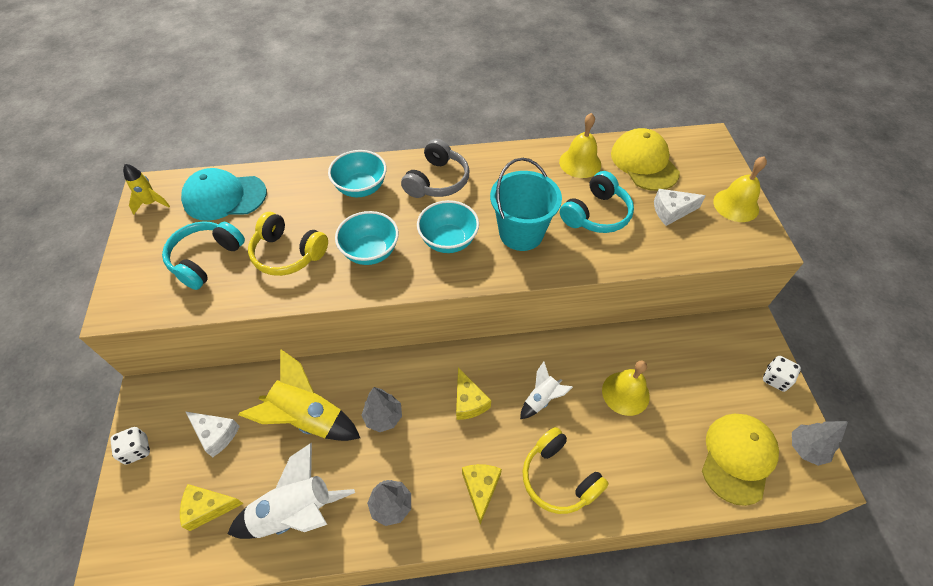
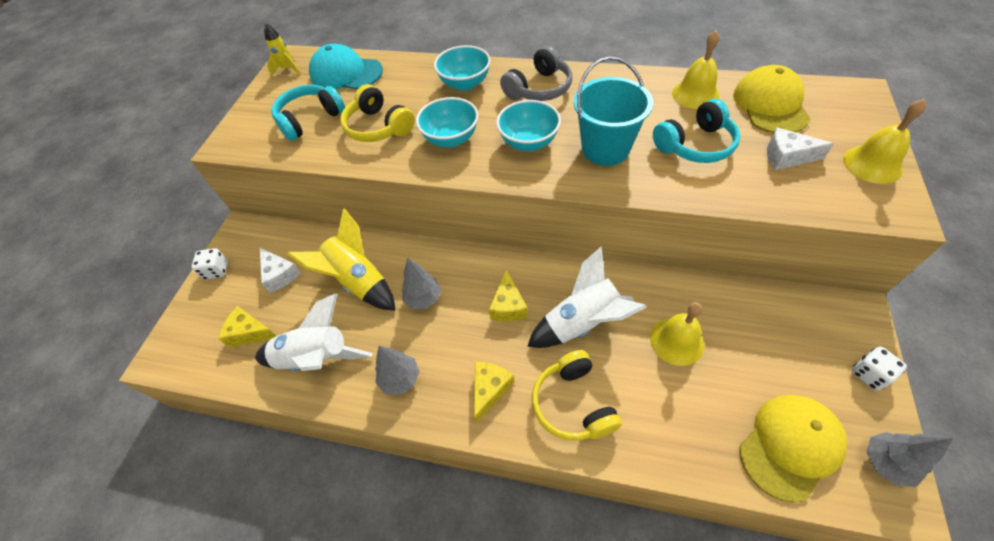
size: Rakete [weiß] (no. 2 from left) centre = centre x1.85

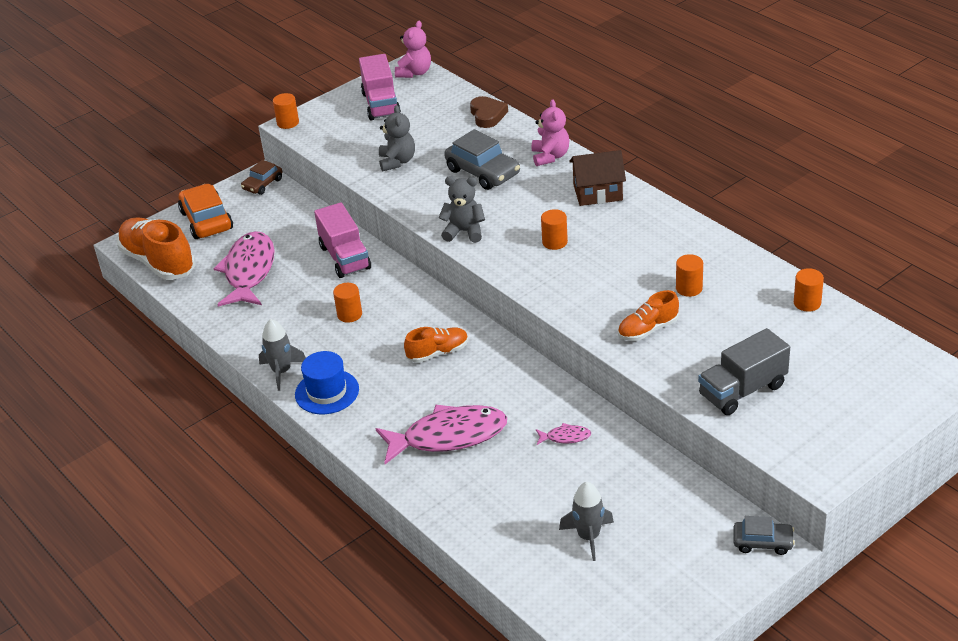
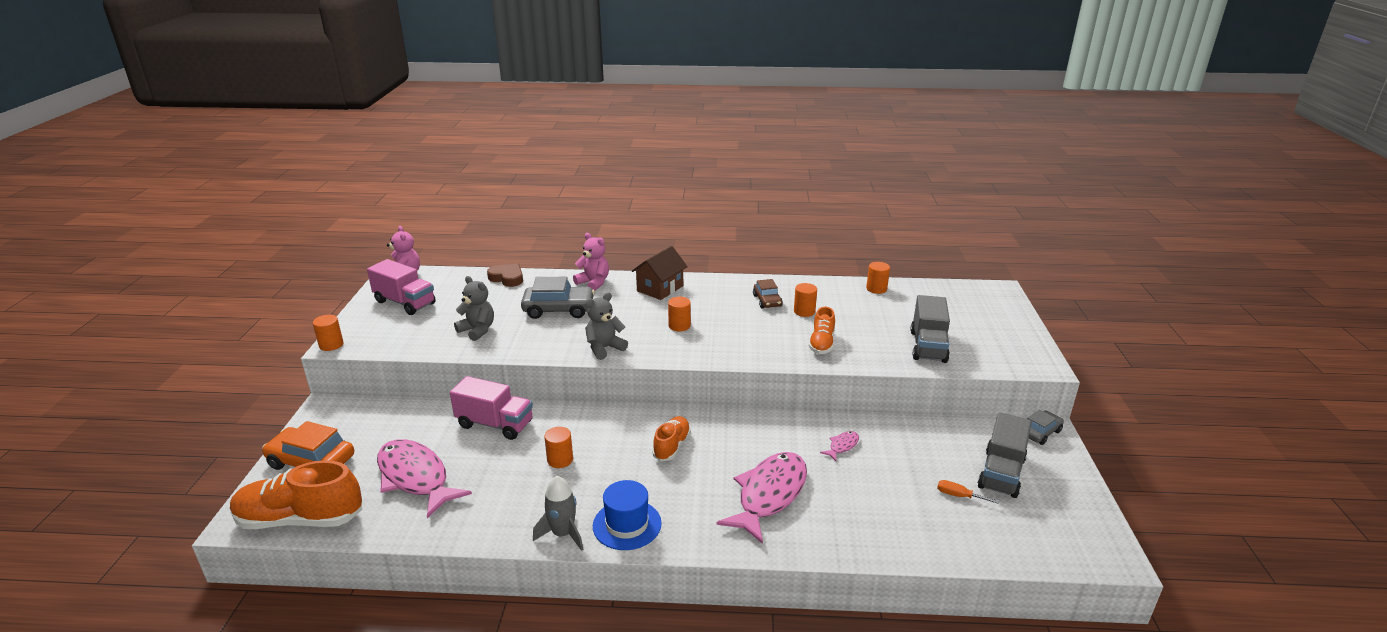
appeared: Lastwagen [grau] (no. 2 from left) bottom right
relocated: Auto [braun] top left to centre
exchanged: Rakete [grau] (no. 2 from left) bottom centre to Schraubenzieher [orange] bottom right

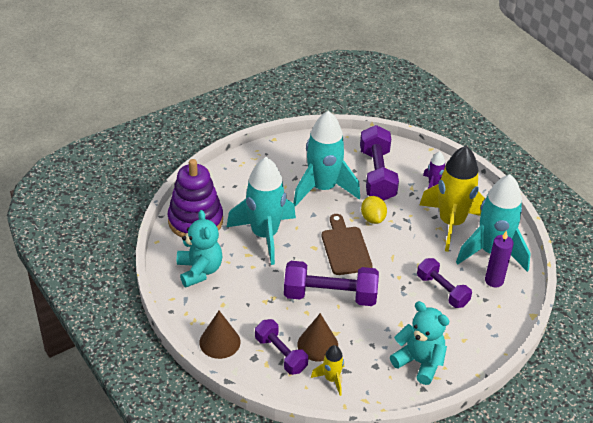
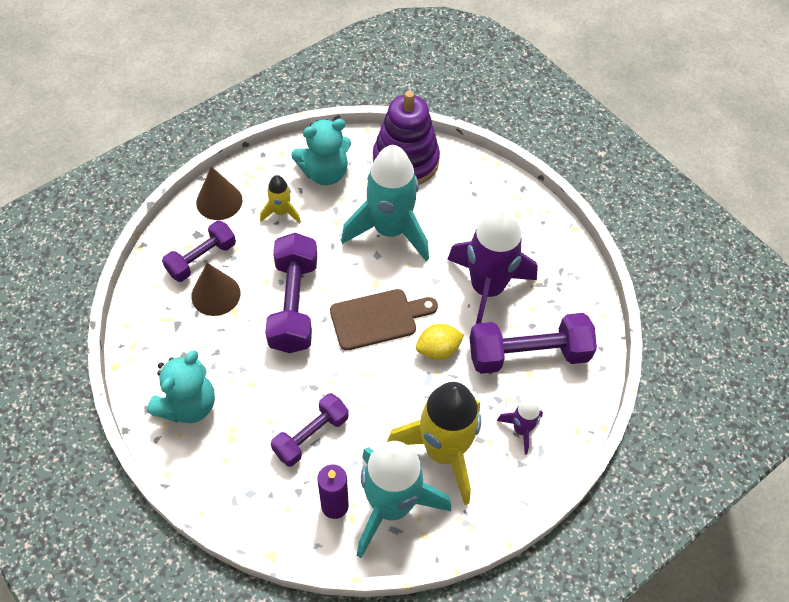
relocated: Rakete [gelb] (no. 1 from left) bottom centre to top centre
colour: Rakete [türkis] (no. 2 from left) centre to Rakete [lila] (no. 1 from left) centre

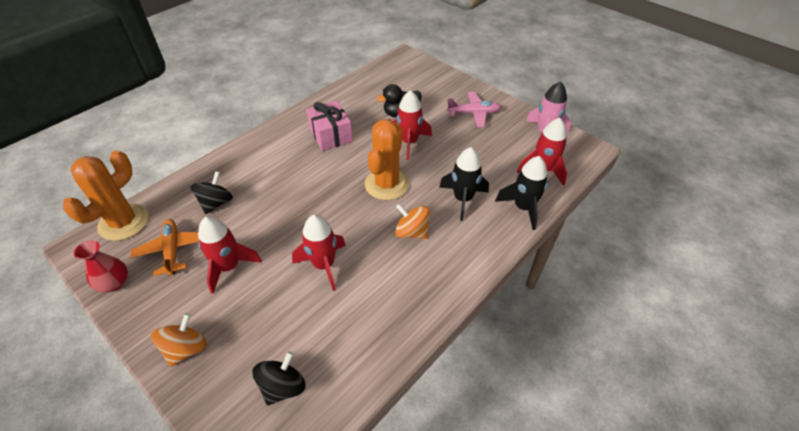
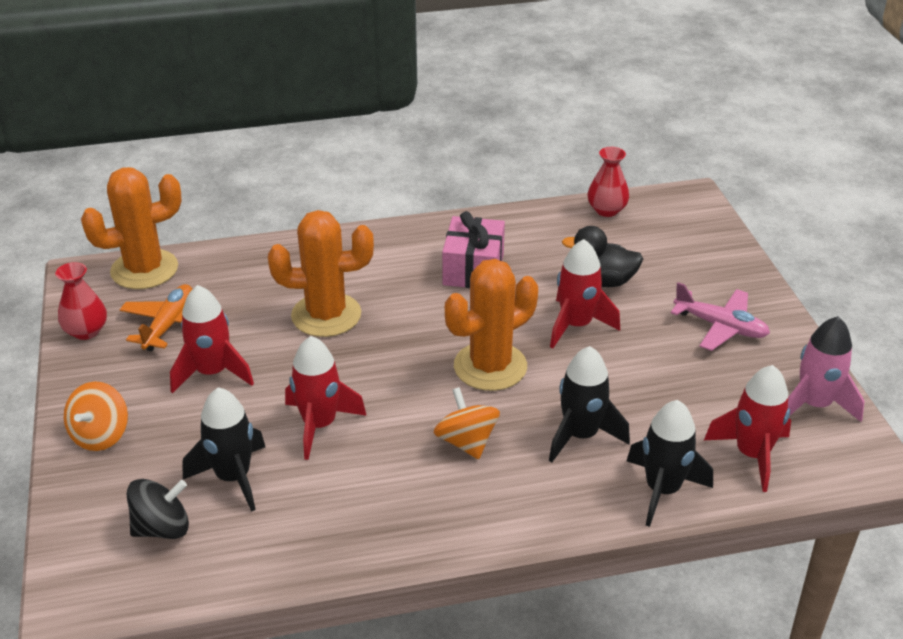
missing: Kreisel [schwarz] (no. 1 from left) middle left
appeared: Rakete [schwarz] (no. 1 from left) bottom left; Kaktus [orange] (no. 2 from left) centre; Vase [rot] (no. 2 from left) top right
spun: Kreisel [orange] (no. 1 from left) bottom left = middle left 135 degrees clockwise

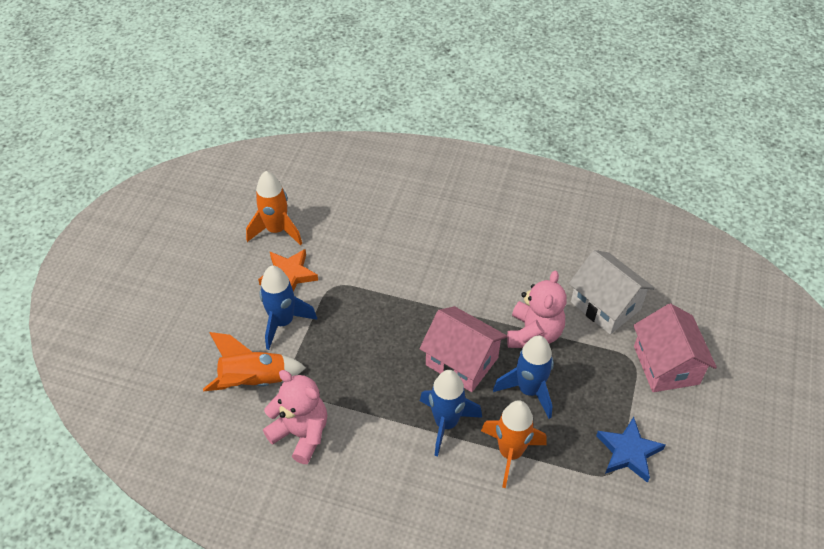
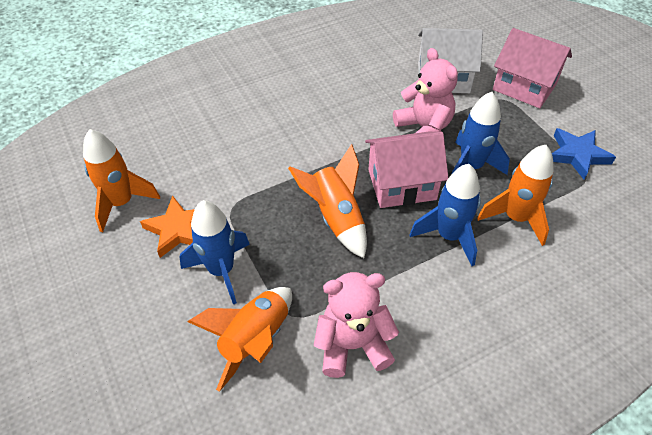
appeared: Rakete [orange] (no. 3 from left) centre

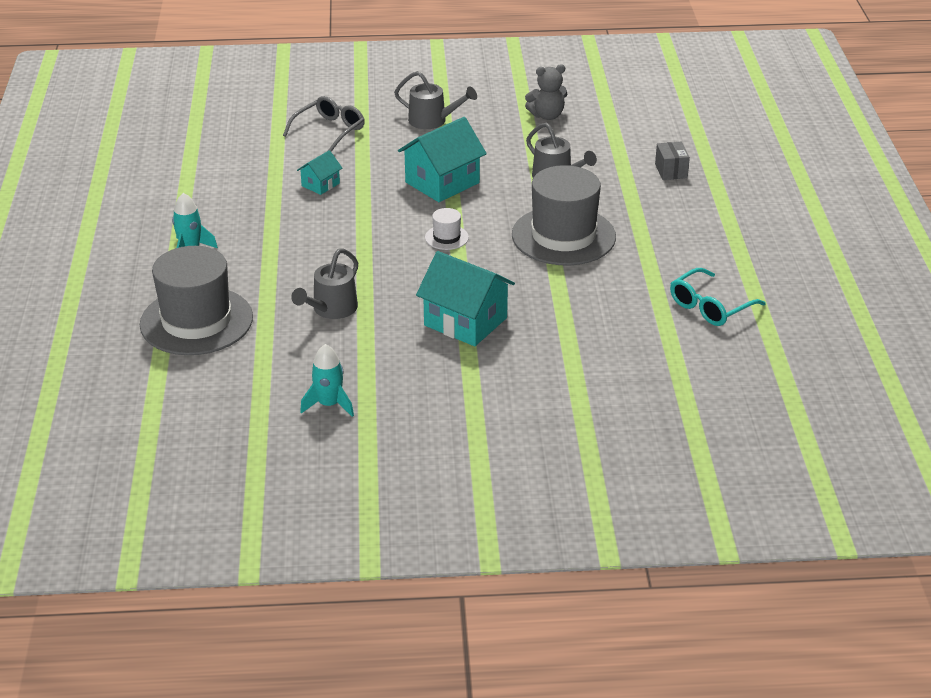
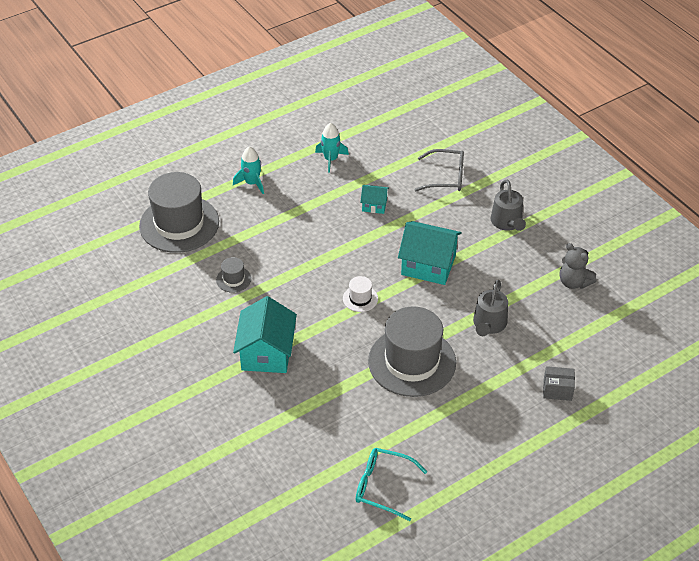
relocated: Rakete [türkis] (no. 2 from left) centre to top centre
exchanged: Gießkanne [grau] (no. 1 from left) centre to Hut [grau] (no. 2 from left) centre
spun: Schachtel [grau] top right = bottom right 45 degrees clockwise

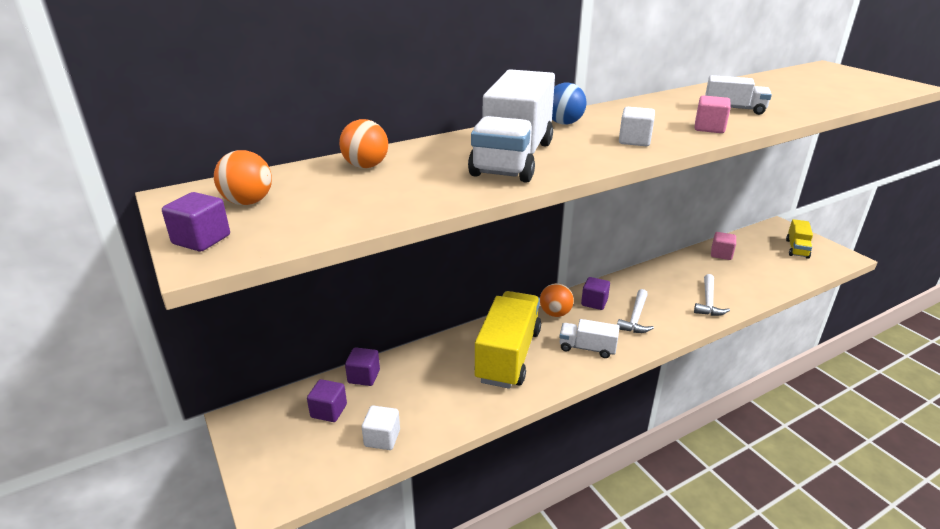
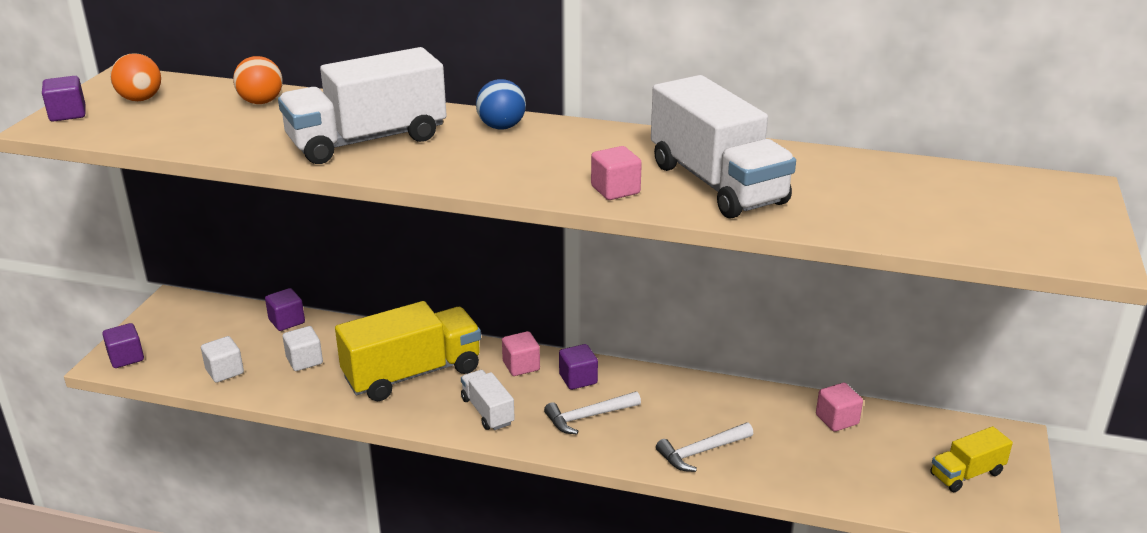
relocated: Kubus [lila] (no. 2 from left) bottom centre to middle left; Kubus [weiß] (no. 2 from left) top right to middle left
exchanged: Ball [orange] (no. 3 from left) centre to Kubus [rosa] (no. 1 from left) centre
size: Lastwagen [weiß] (no. 3 from left) top right = top centre x1.95

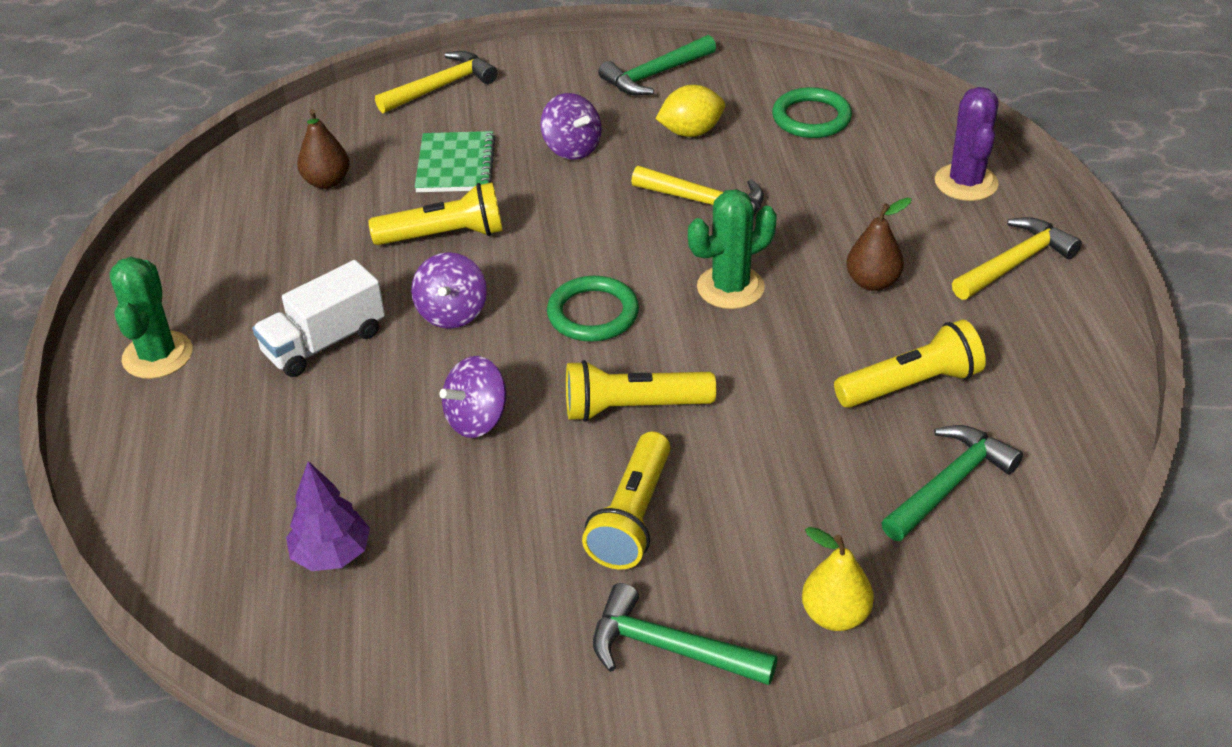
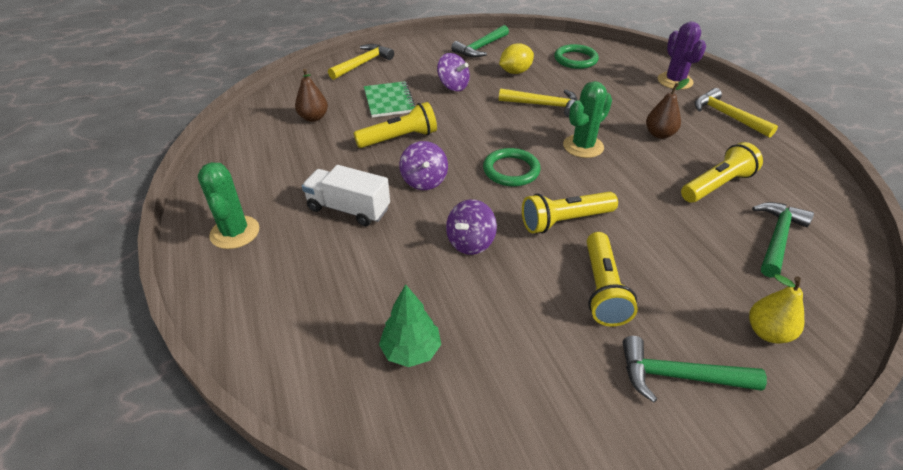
colour: Baum [lila] bottom left to Baum [grün] bottom centre
spun: Lastwagen [weiß] middle left = centre 75 degrees clockwise; Hammer [gelb] (no. 3 from left) middle right = top right 75 degrees counterclockwise

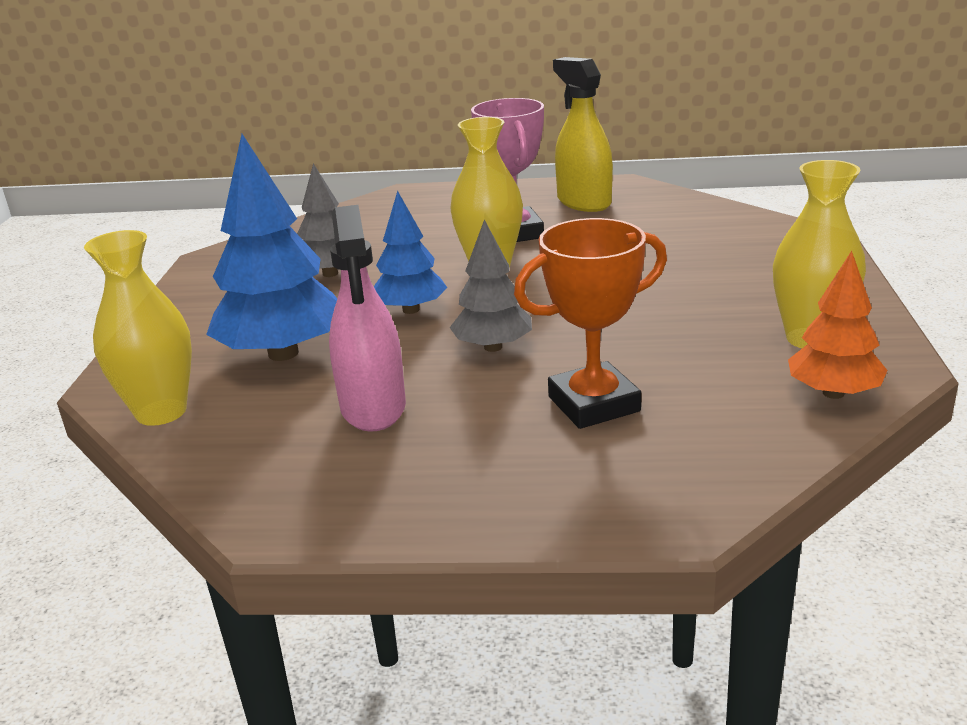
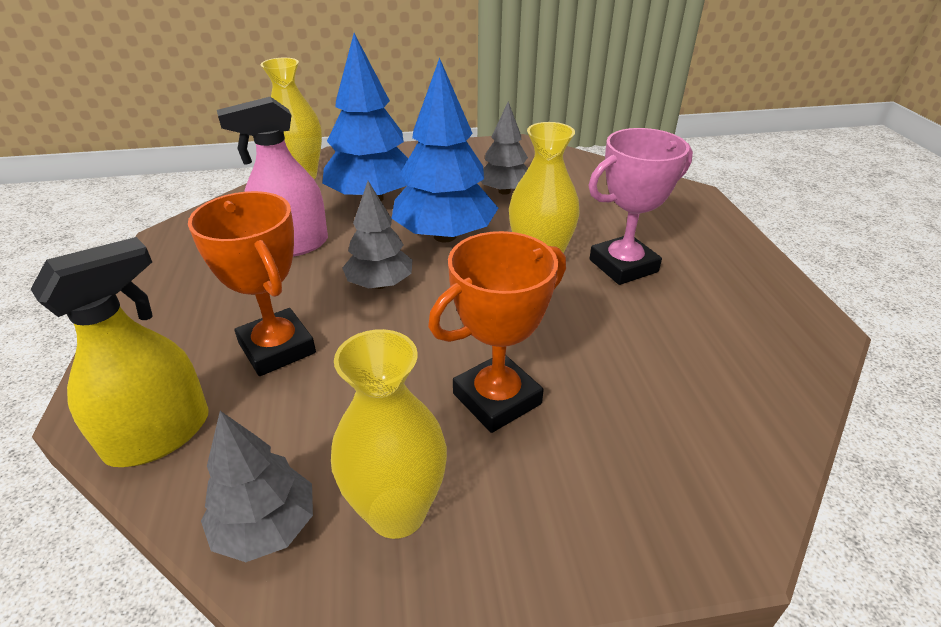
appeared: Pokal [orange] (no. 2 from left) centre
relocated: Sprühflasche [gelb] top centre to middle left
colour: Baum [orange] middle right to Baum [grau] (no. 1 from left) bottom left
size: Baum [blau] (no. 2 from left) centre = top centre x1.68

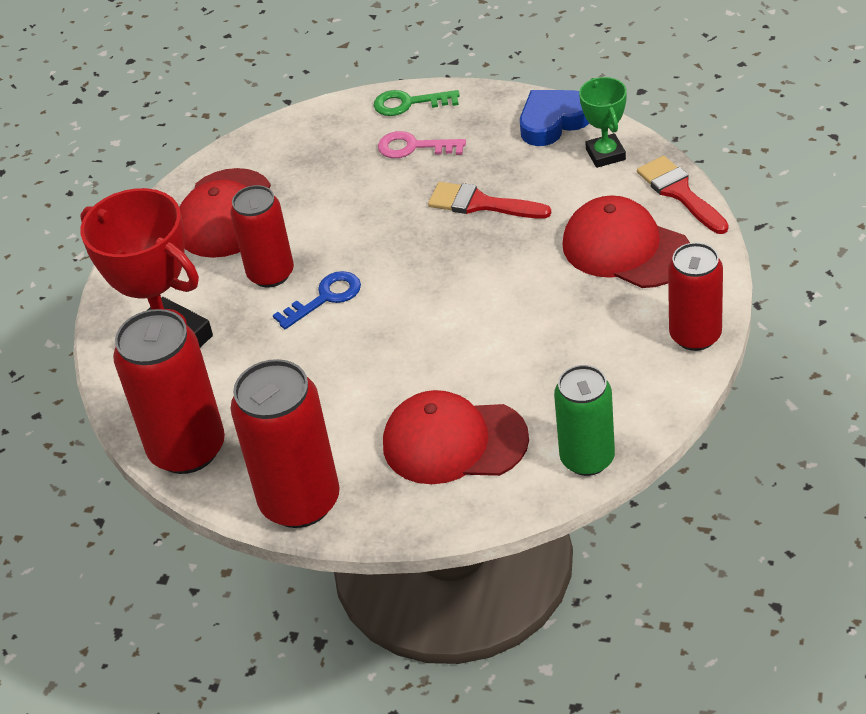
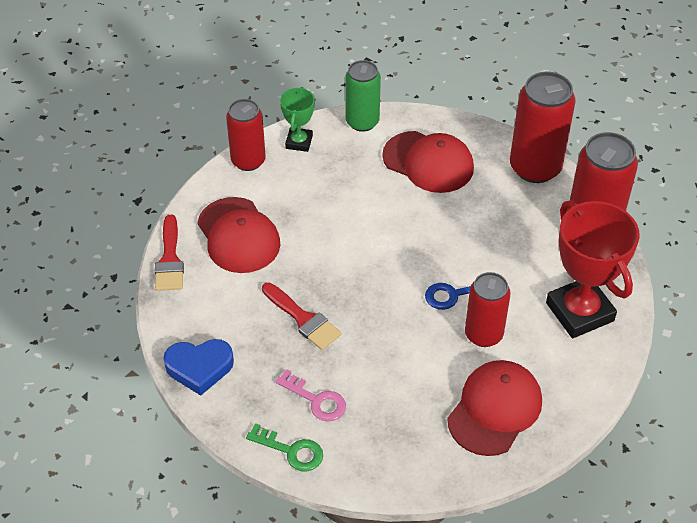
relocated: Pokal [grün] top right to top centre

